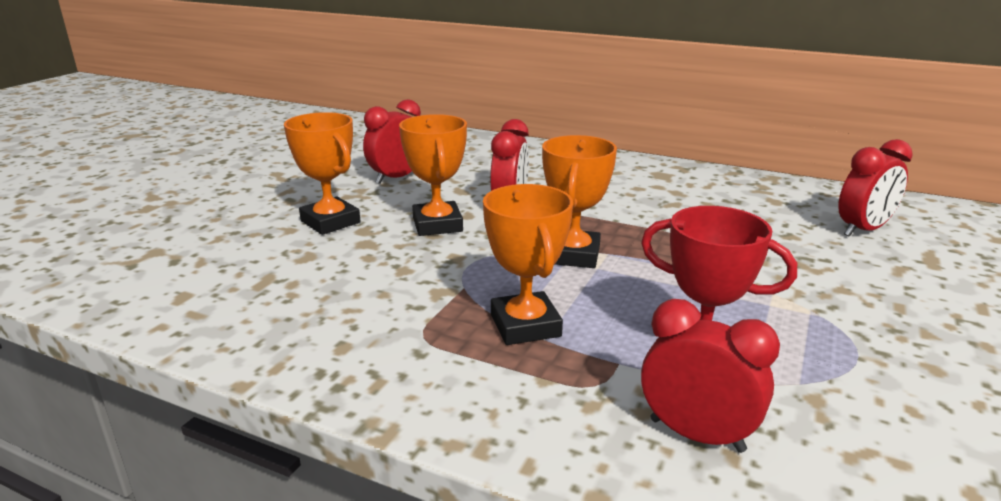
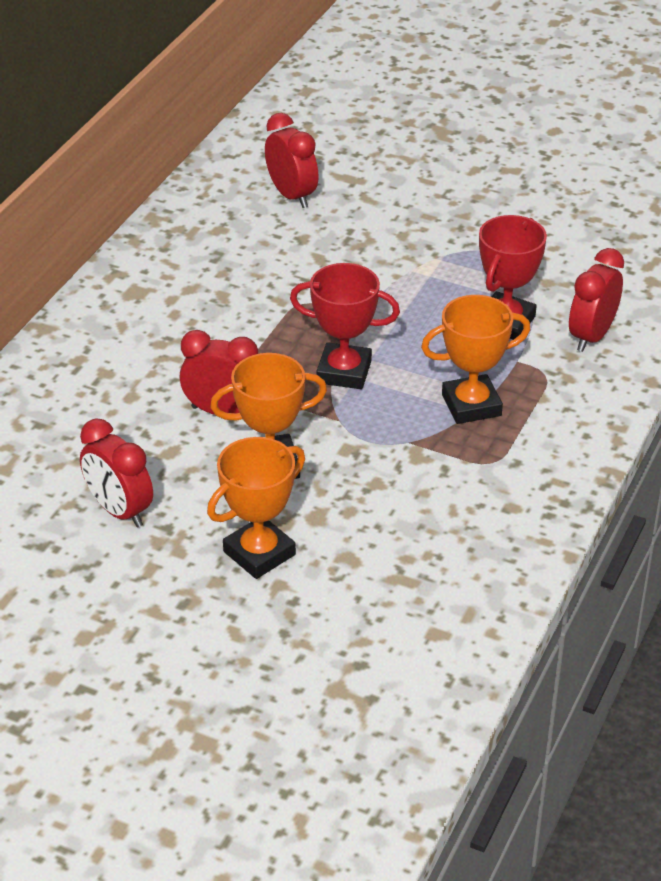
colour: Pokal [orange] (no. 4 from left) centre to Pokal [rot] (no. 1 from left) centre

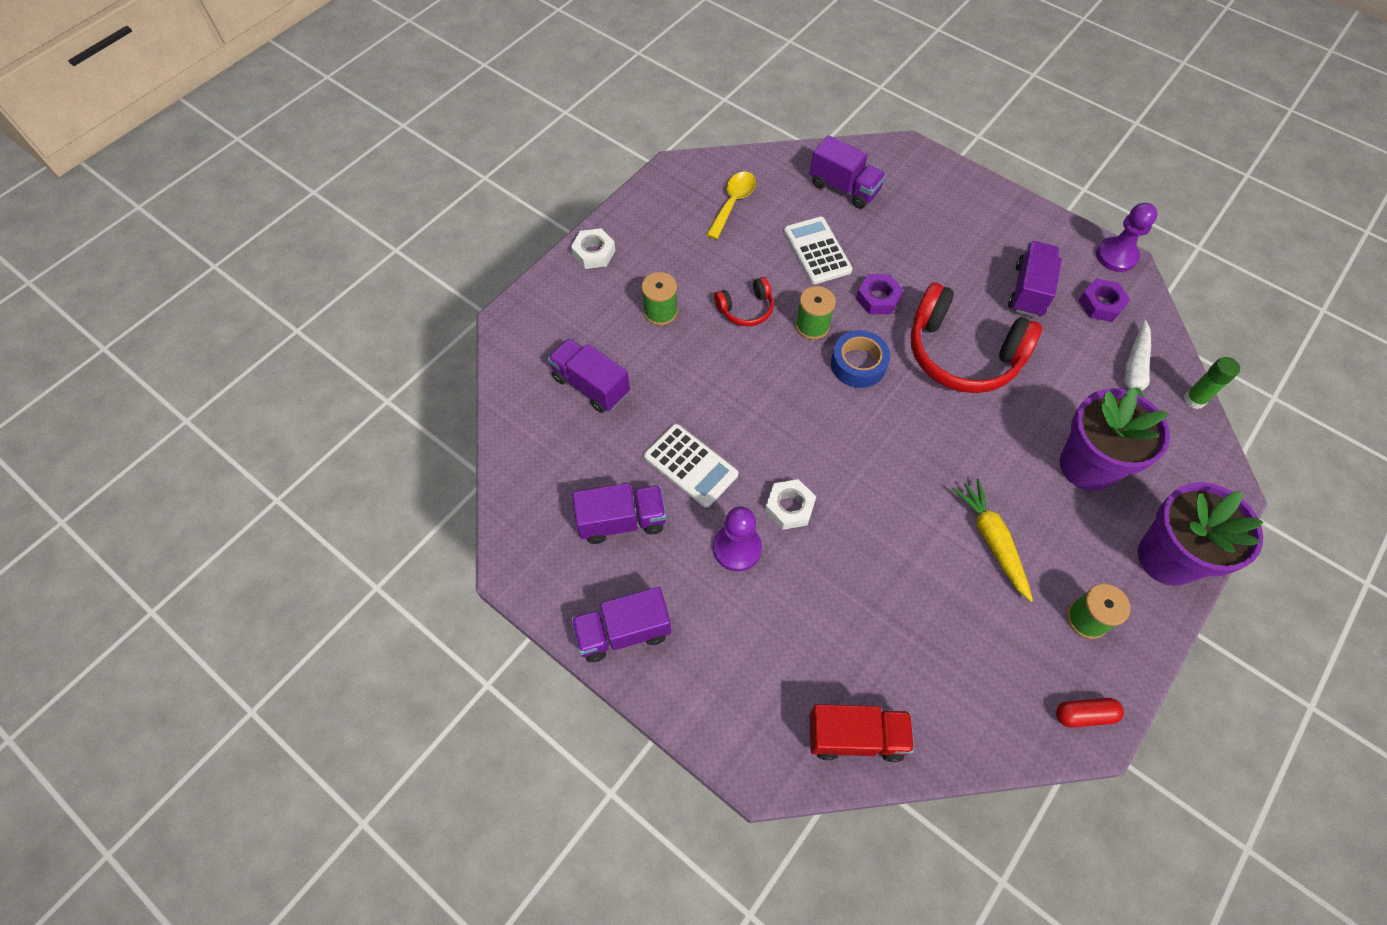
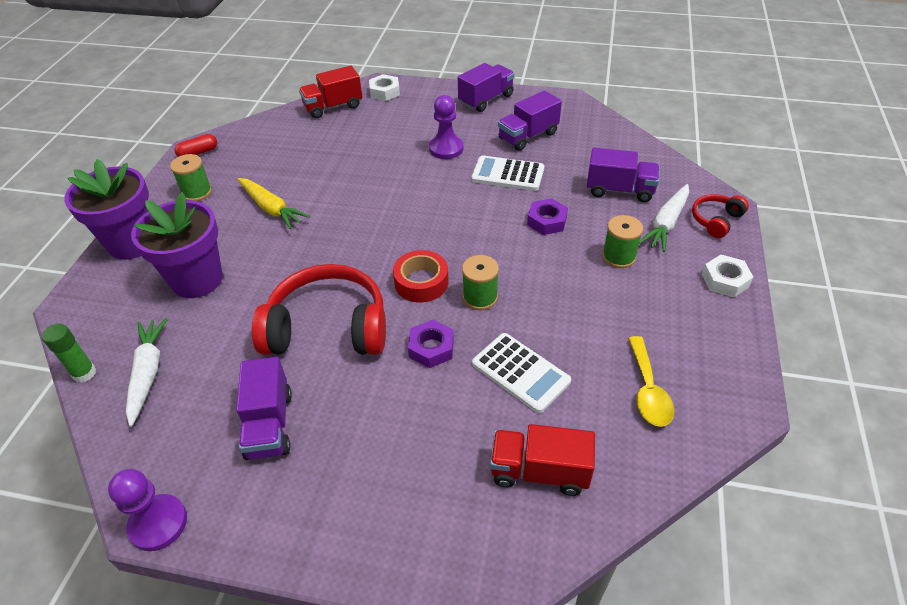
appeared: Karotte [weiß] (no. 2 from left) middle right
relocated: Kopfhörer [rot] (no. 1 from left in the first image) top centre to Kopfhörer [rot] (no. 2 from left) middle right; Sechskantmutter [weiß] (no. 2 from left in the first image) centre to Sechskantmutter [weiß] (no. 1 from left) top centre; Sechskantmutter [lila] (no. 2 from left) top right to centre
colour: Lastwagen [lila] (no. 4 from left) top centre to Lastwagen [rot] (no. 2 from left) bottom centre; Klebeband [blau] centre to Klebeband [rot] centre

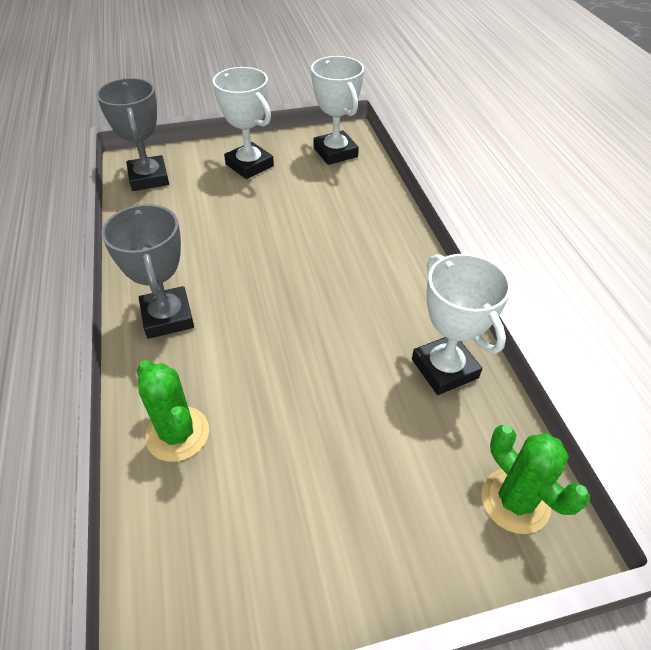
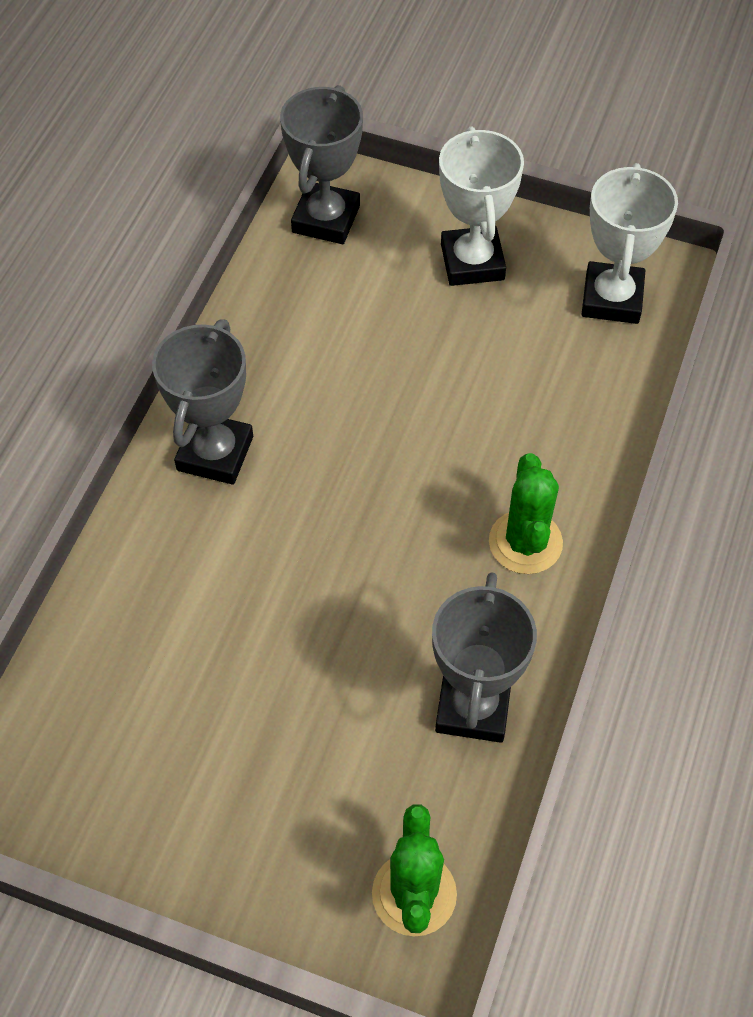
relocated: Kaktus [grün] (no. 1 from left in the first image) middle left to Kaktus [grün] (no. 2 from left) middle right
colour: Pokal [weiß] (no. 3 from left) middle right to Pokal [grau] (no. 3 from left) centre

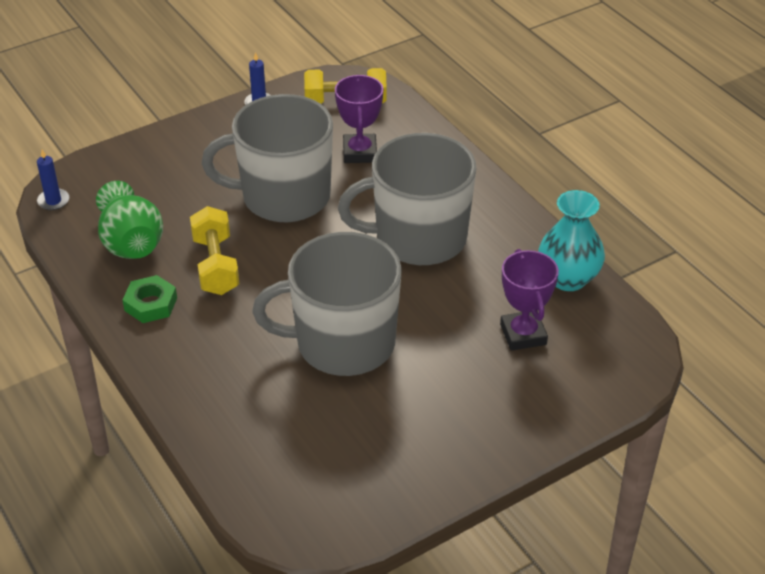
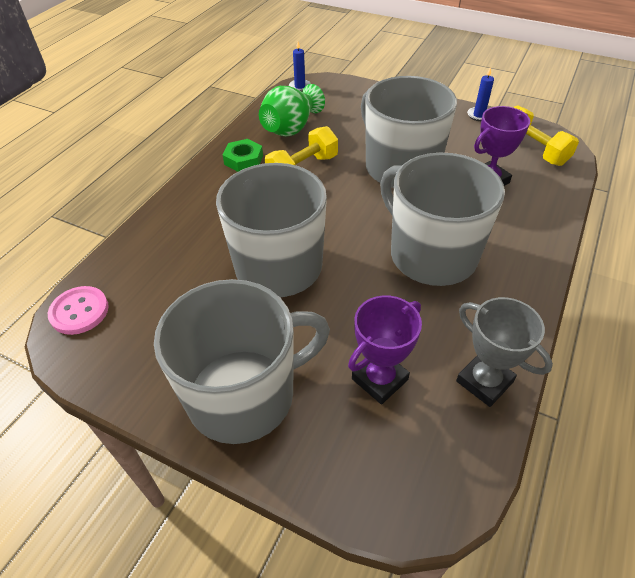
appeared: Knopf [rosa] middle left; Tasse [grau] (no. 1 from left) centre
exchanged: Vase [türkis] middle right to Pokal [grau] middle right

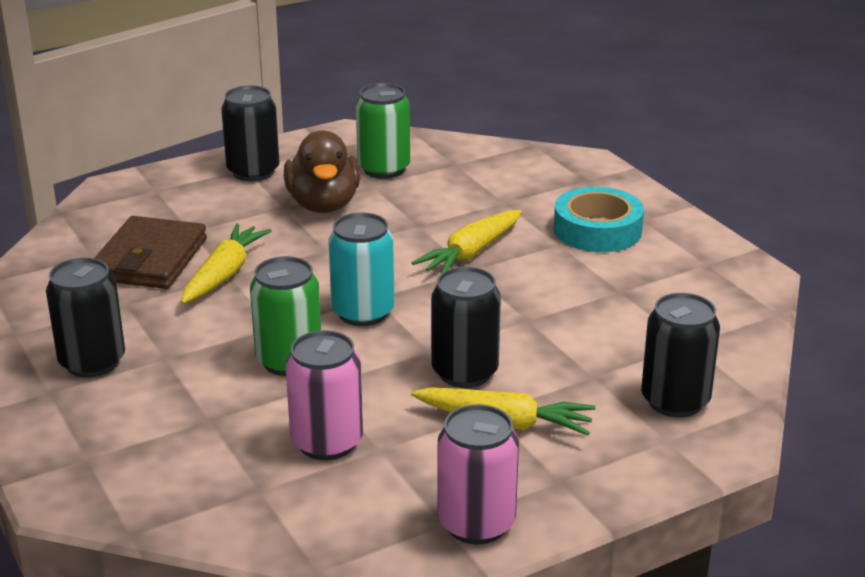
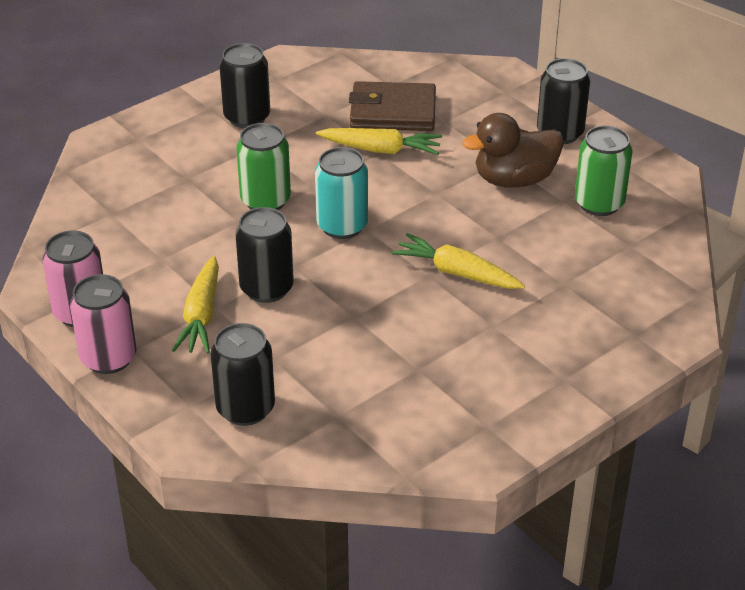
missing: Klebeband [türkis] middle right
relocated: Dose [rosa] (no. 1 from left in the first image) bottom centre to Dose [rosa] (no. 2 from left) middle left

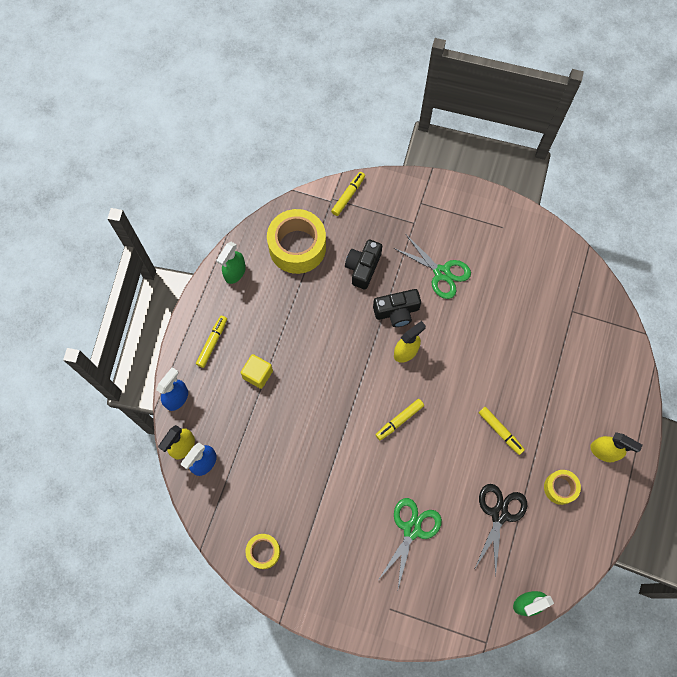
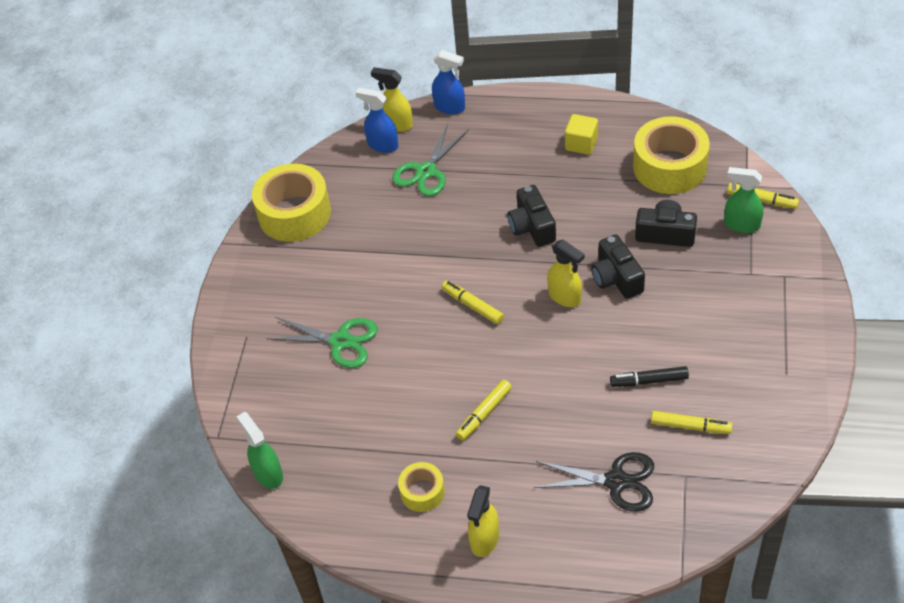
appeared: Kamera [schwarz] (no. 1 from left) centre; Filzstift [schwarz] middle right
relocated: Filzstift [gelb] (no. 1 from left in the first image) middle left to Filzstift [gelb] (no. 3 from left) bottom right; Sprühflasche [grün] (no. 1 from left in the first image) centre to Sprühflasche [grün] (no. 2 from left) top right; Kubus [gelb] centre to top centre; Schere [grün] (no. 2 from left) centre to top centre; Schere [schwarz] bottom right to bottom centre
size: Klebeband [gelb] (no. 1 from left) bottom centre = middle left x1.94

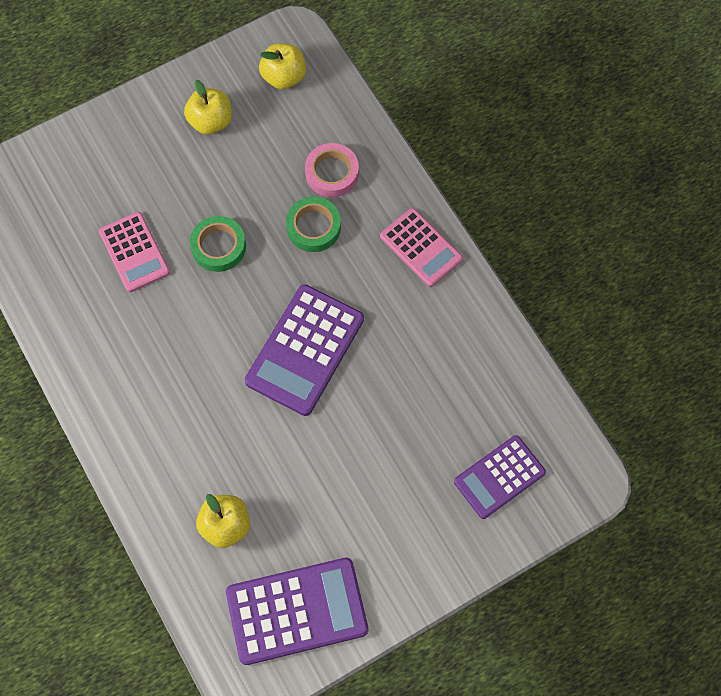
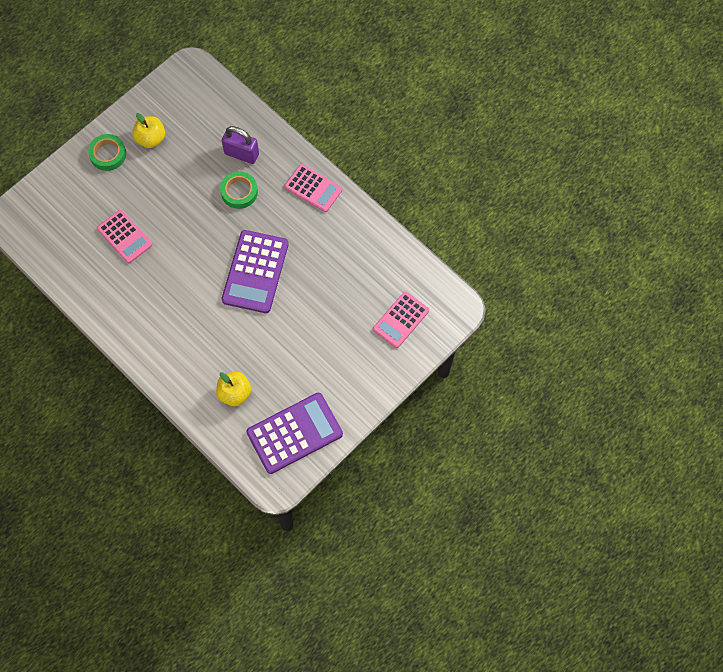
missing: Apfel [gelb] (no. 3 from left) top centre
relocated: Klebeband [grün] (no. 1 from left) middle left to top left
exchanged: Klebeband [rosa] top centre to Vorhängeschloss [lila] top left
colour: Taschenrechner [lila] (no. 3 from left) bottom right to Taschenrechner [rosa] (no. 3 from left) centre

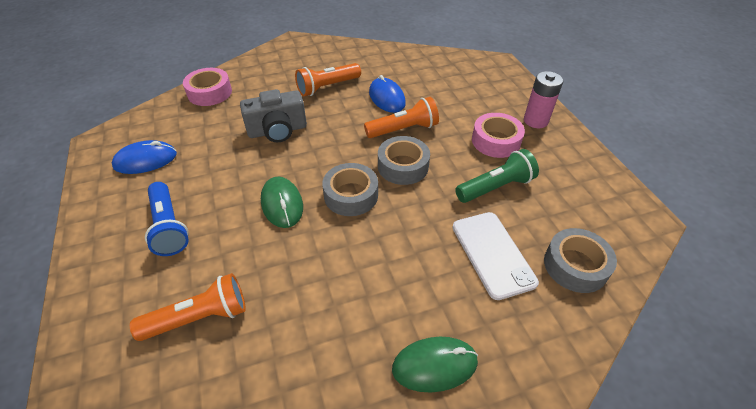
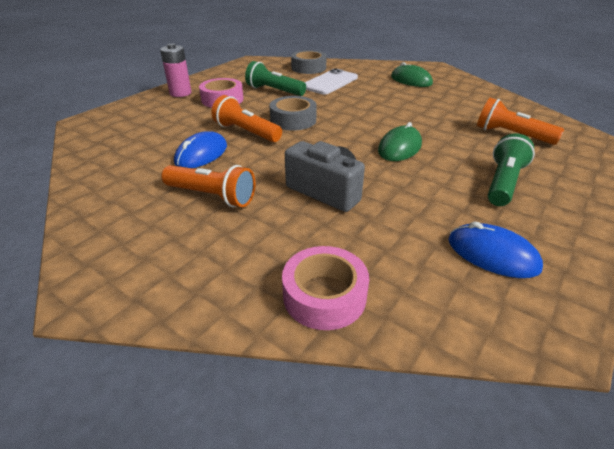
missing: Klebeband [grau] (no. 1 from left) centre
colour: Taschenlampe [blau] middle left to Taschenlampe [grün] (no. 2 from left) middle right

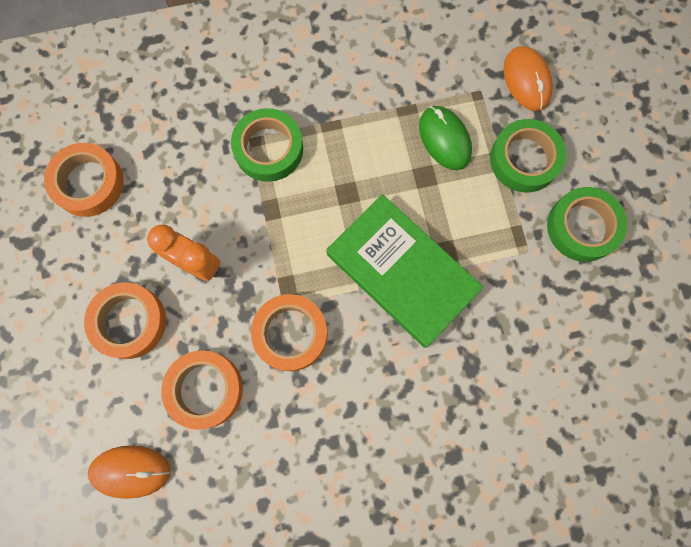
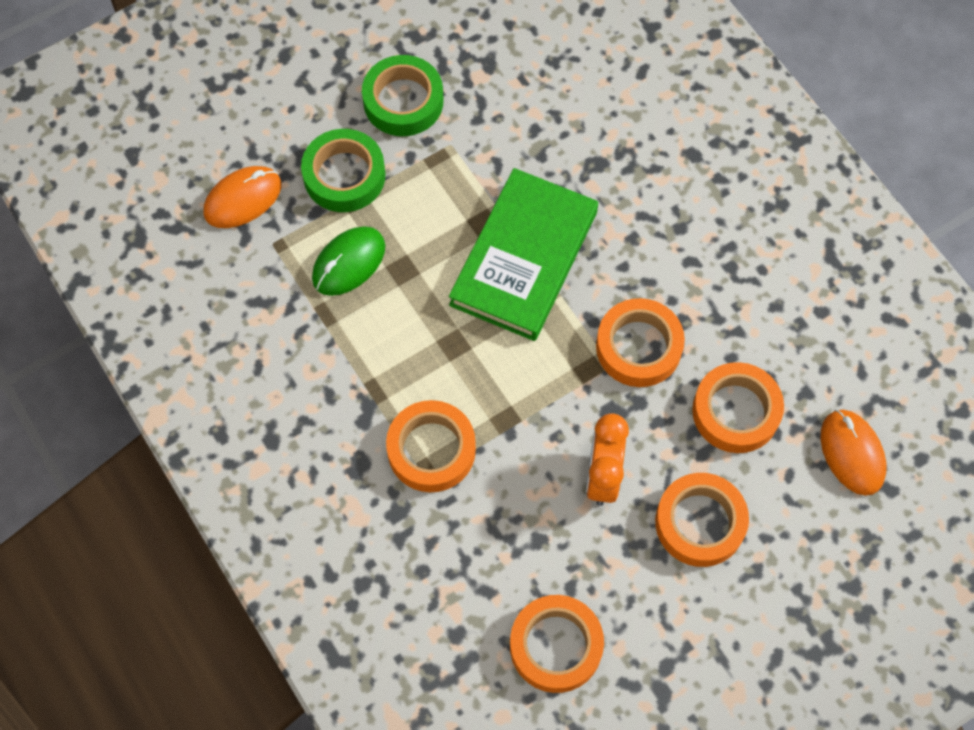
colour: Klebeband [grün] (no. 1 from left) top centre to Klebeband [orange] (no. 1 from left) centre

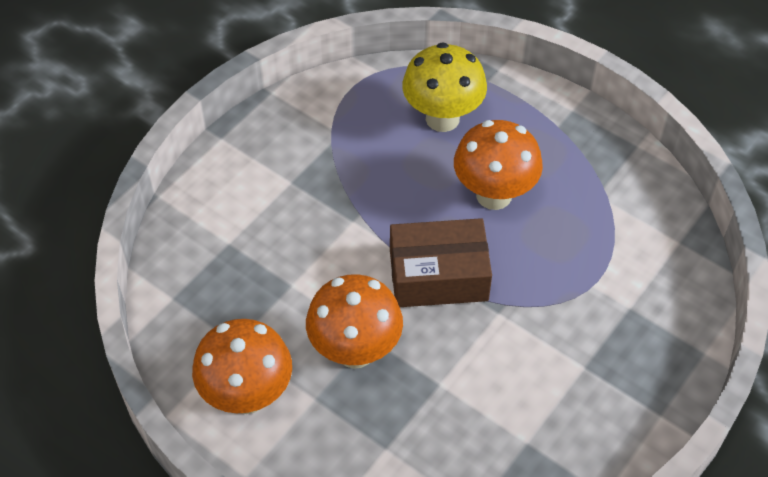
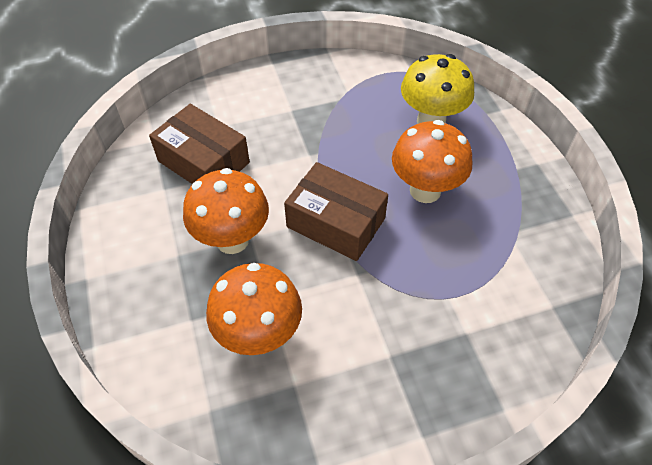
appeared: Schachtel [braun] (no. 1 from left) top left
relocated: Pilz [orange] (no. 1 from left in the first image) bottom left to Pilz [orange] (no. 2 from left) centre

